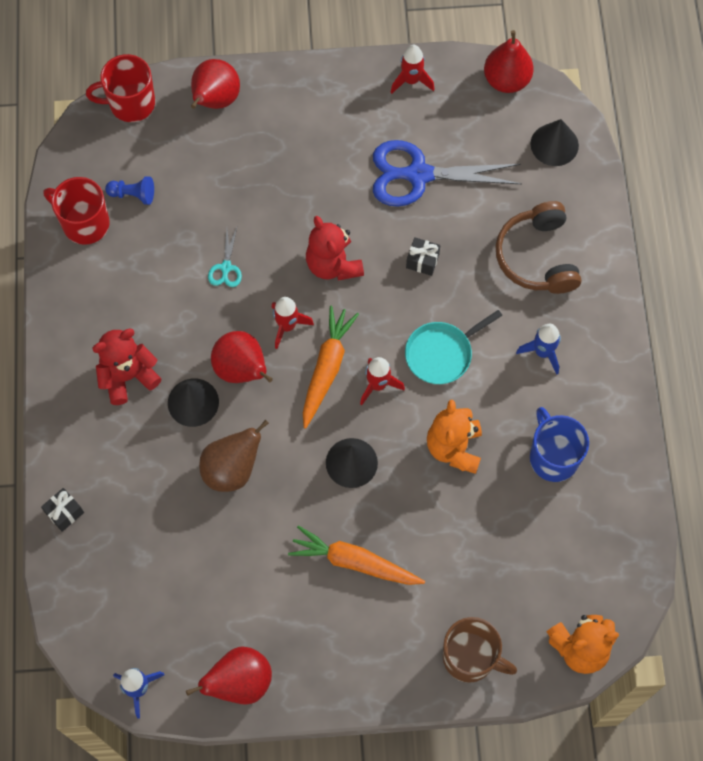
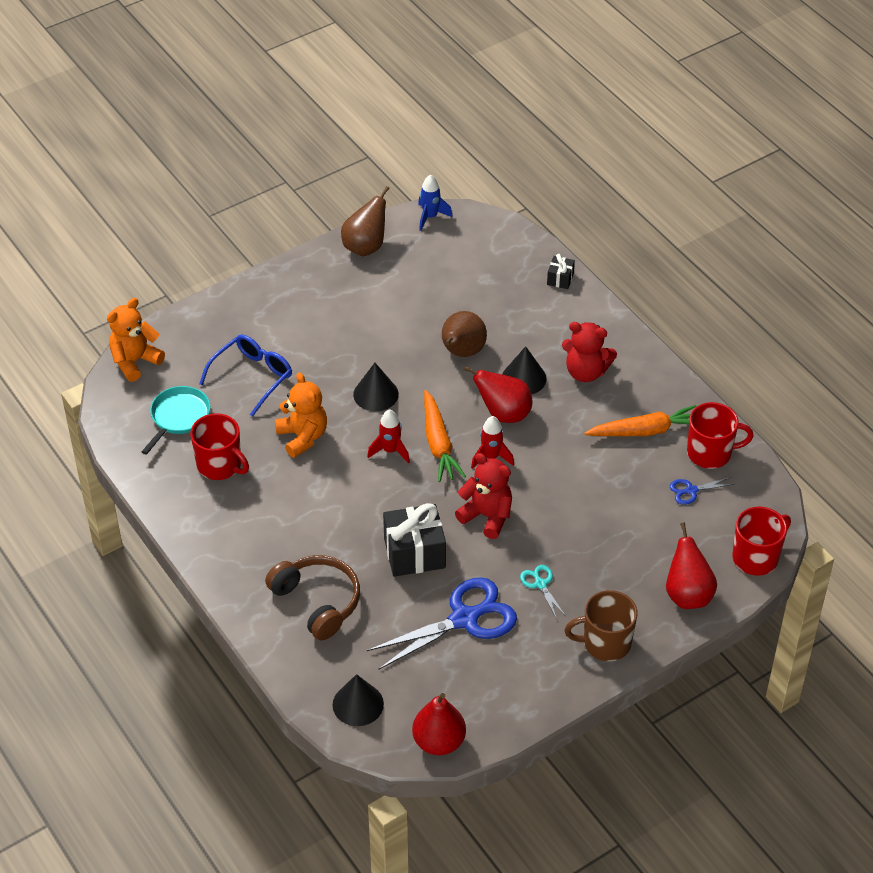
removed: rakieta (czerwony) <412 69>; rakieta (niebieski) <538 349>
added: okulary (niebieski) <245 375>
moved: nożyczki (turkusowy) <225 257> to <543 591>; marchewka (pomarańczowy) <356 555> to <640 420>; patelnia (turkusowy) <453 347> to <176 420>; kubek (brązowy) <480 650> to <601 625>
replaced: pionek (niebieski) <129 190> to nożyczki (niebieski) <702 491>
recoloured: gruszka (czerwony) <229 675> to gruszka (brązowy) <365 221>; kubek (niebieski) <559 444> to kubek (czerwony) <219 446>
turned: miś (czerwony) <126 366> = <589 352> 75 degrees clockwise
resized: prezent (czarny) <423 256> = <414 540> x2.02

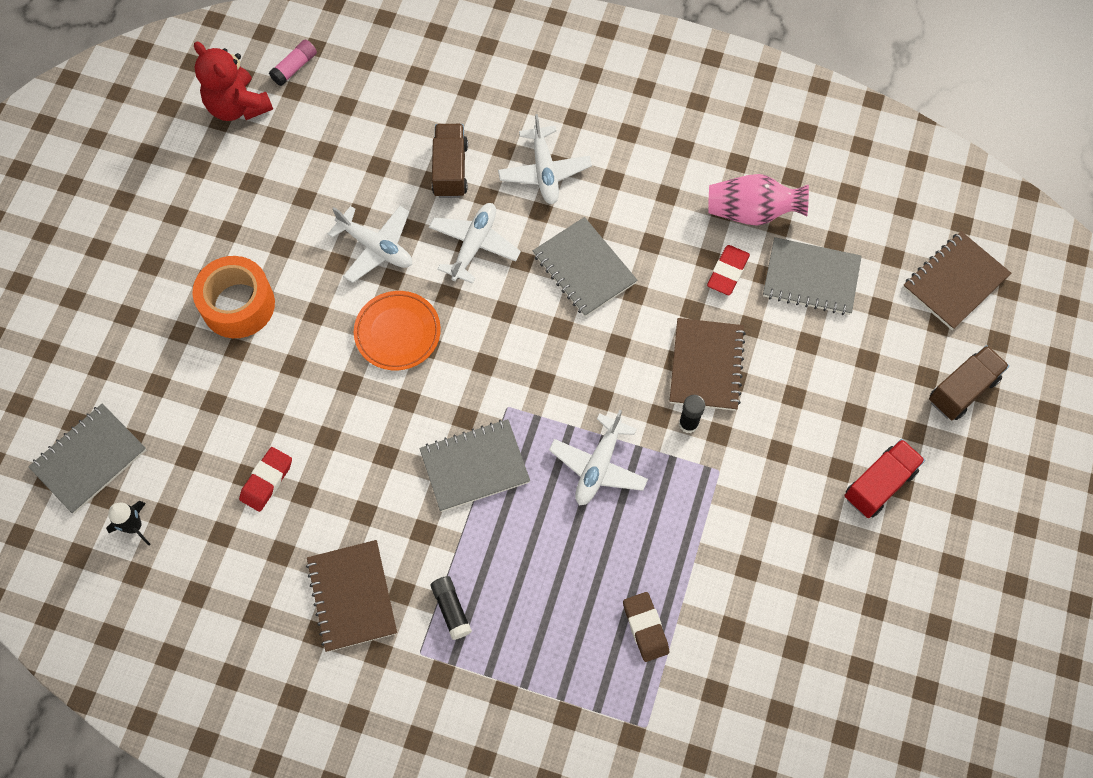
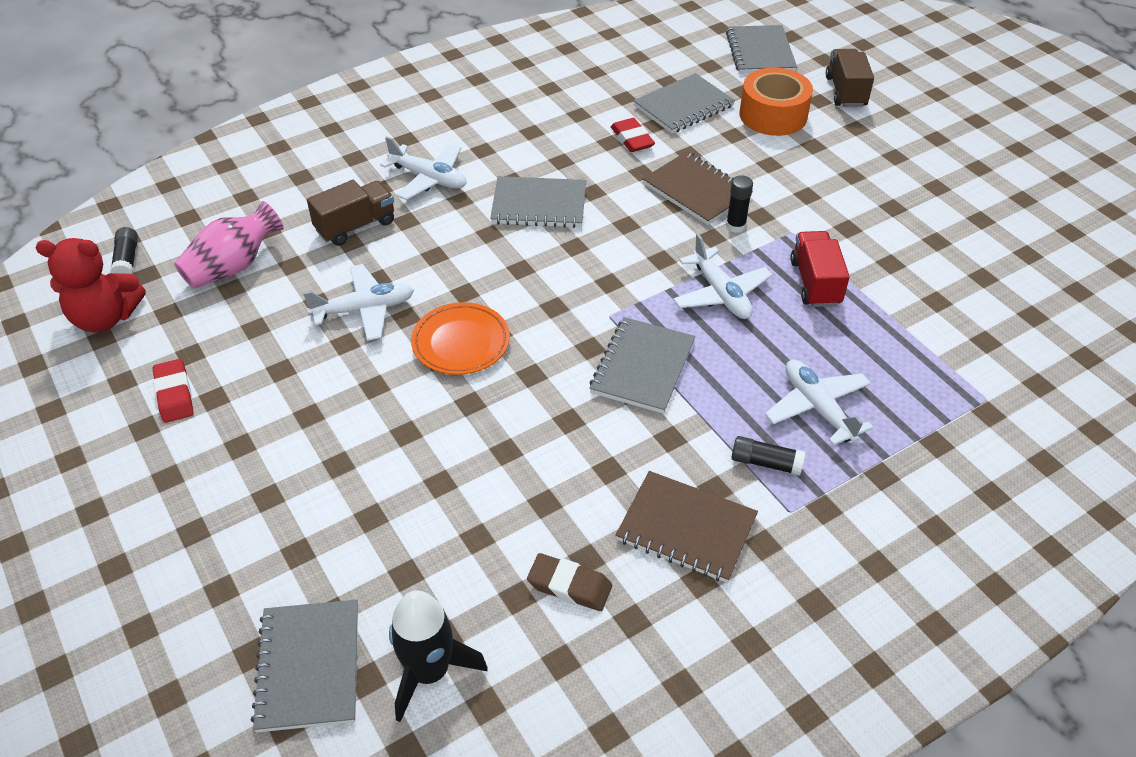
moved: taśma klejąca (pomarańczowy) <233 297> to <776 102>; gumka do mazania (czerwony) <265 479> to <173 391>; samolot (biały) <475 243> to <819 403>; gumka do mazania (brązowy) <646 627> to <569 582>; wazon (różowy) <758 200> to <229 245>; ciężarówka (czerwony) <884 478> to <820 269>
recoloured: klej w sztyfcie (różowy) <293 62> to klej w sztyfcie (czarny) <124 250>; zeszyt (brązowy) <957 280> to zeszyt (szary) <761 49>
turned: ciężarówka (brązowy) <450 161> = <350 213> 105 degrees clockwise
resized: rakieta (czarny) <128 523> = <438 656> x1.64

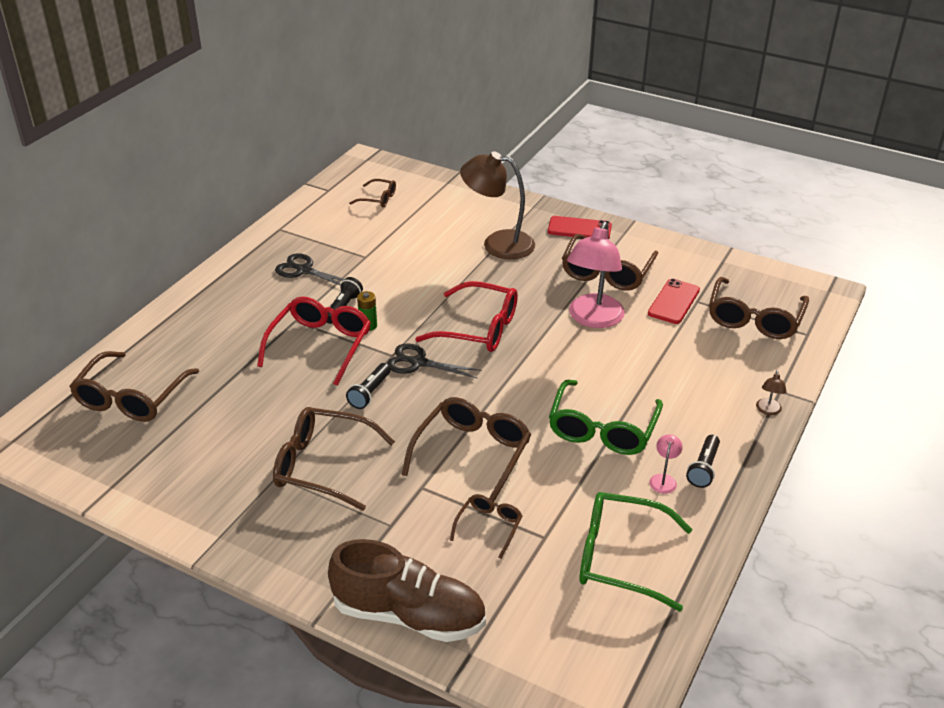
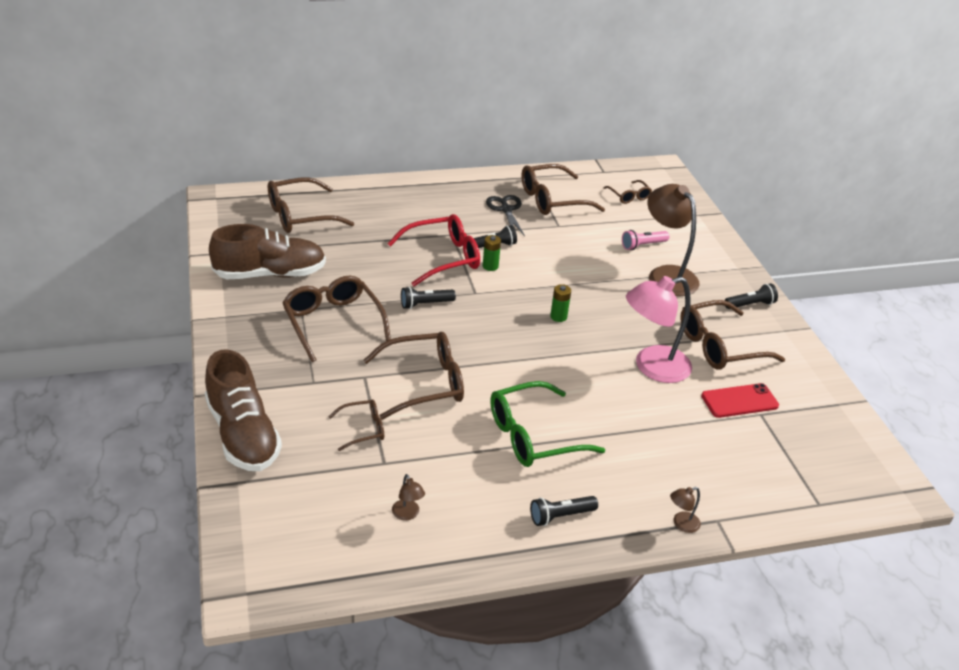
removed: nożyczki (czarny) <434 360>; lampka (różowy) <666 464>
added: but (brązowy) <267 251>; latarka (różowy) <645 240>
moved: okulary (brązowy) <759 308> to <563 189>
replaced: okulary (czerwony) <466 316> to bateria (zielony) <560 303>; telefon (czerwony) <580 228> to latarka (czarny) <751 296>; okulary (zielony) <636 552> to lampka (brązowy) <408 497>

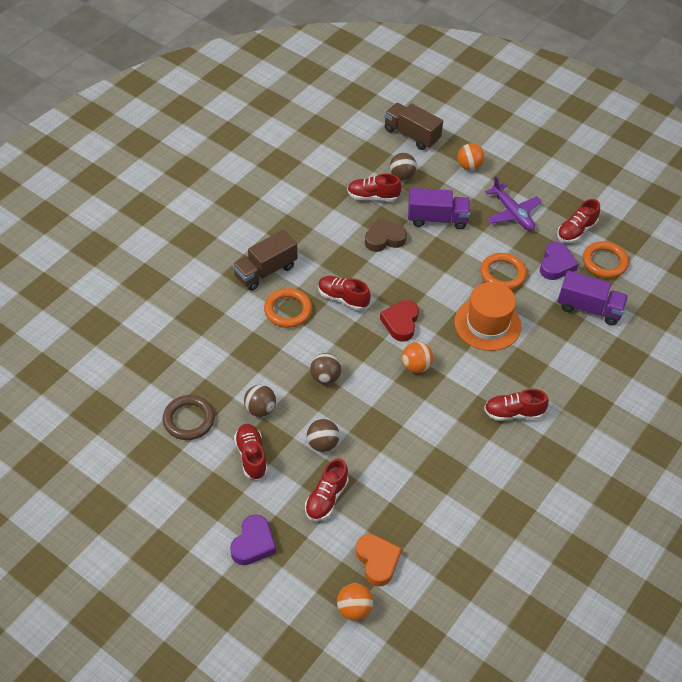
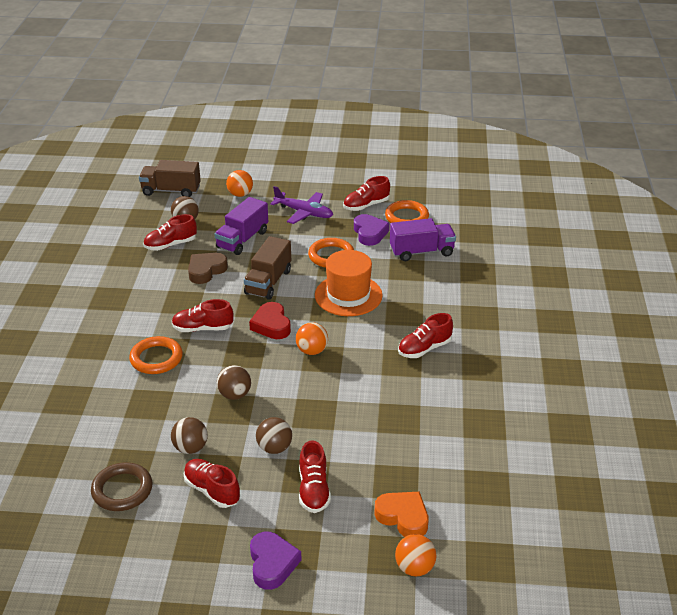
moved: ciężarówka (brązowy) <264 260> to <267 268>
turned: ciężarówka (fioletowy) <439 208> = <241 226> 150 degrees clockwise; but (czerwony) <578 221> = <366 193> 45 degrees clockwise

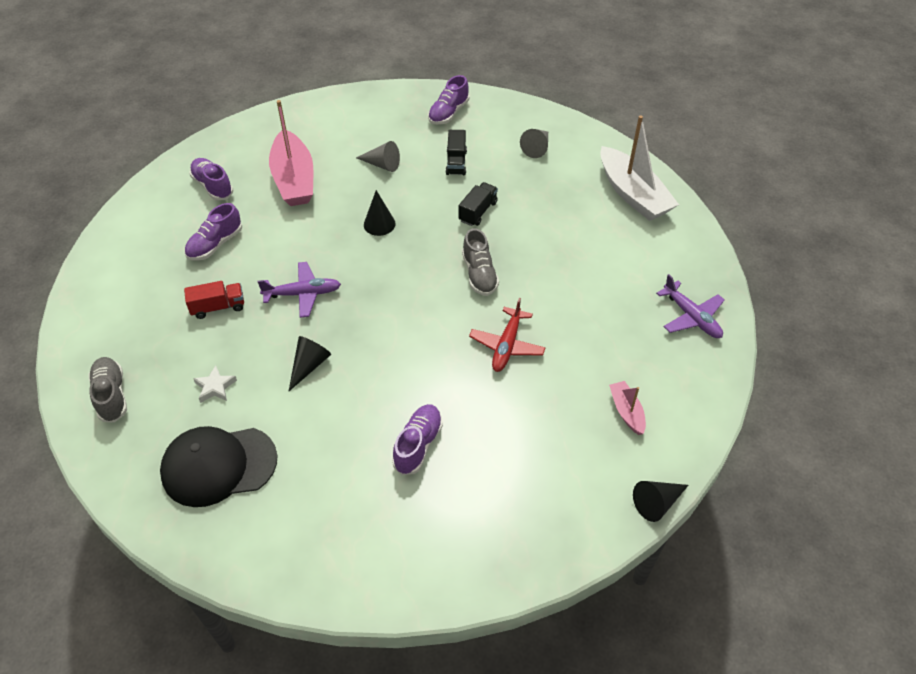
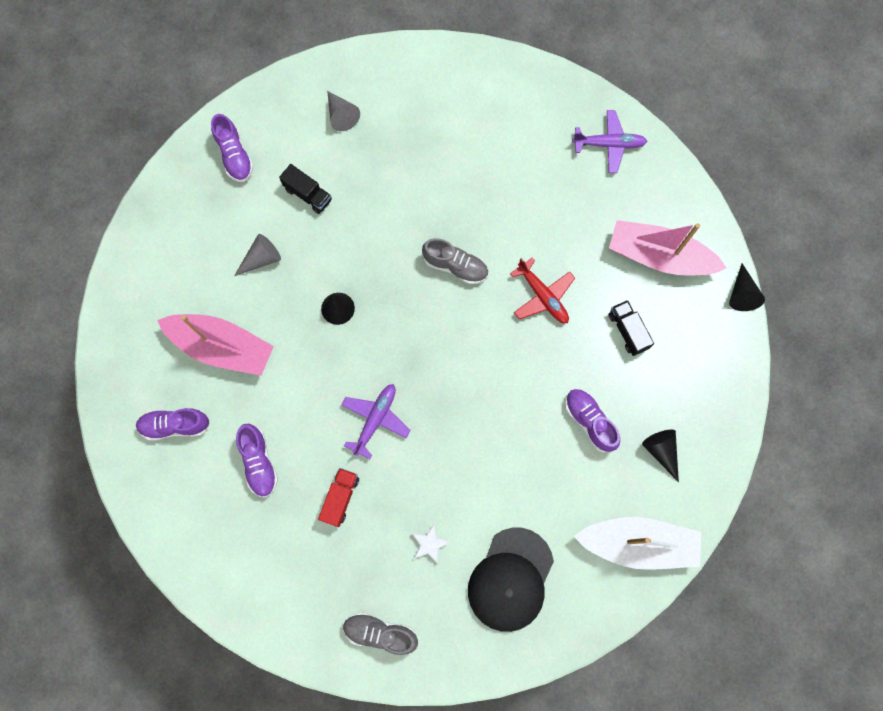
moved: stożek (czarny) <309 364> to <660 456>; ciężarówka (czarny) <478 204> to <631 328>; łódka (biały) <639 168> to <637 543>
resized: łódka (różowy) <627 408> = <668 248> x2.10

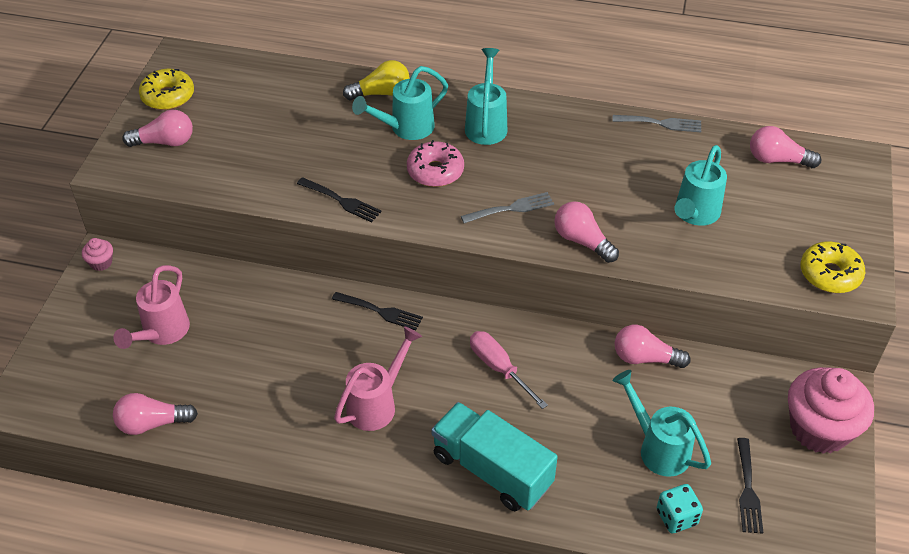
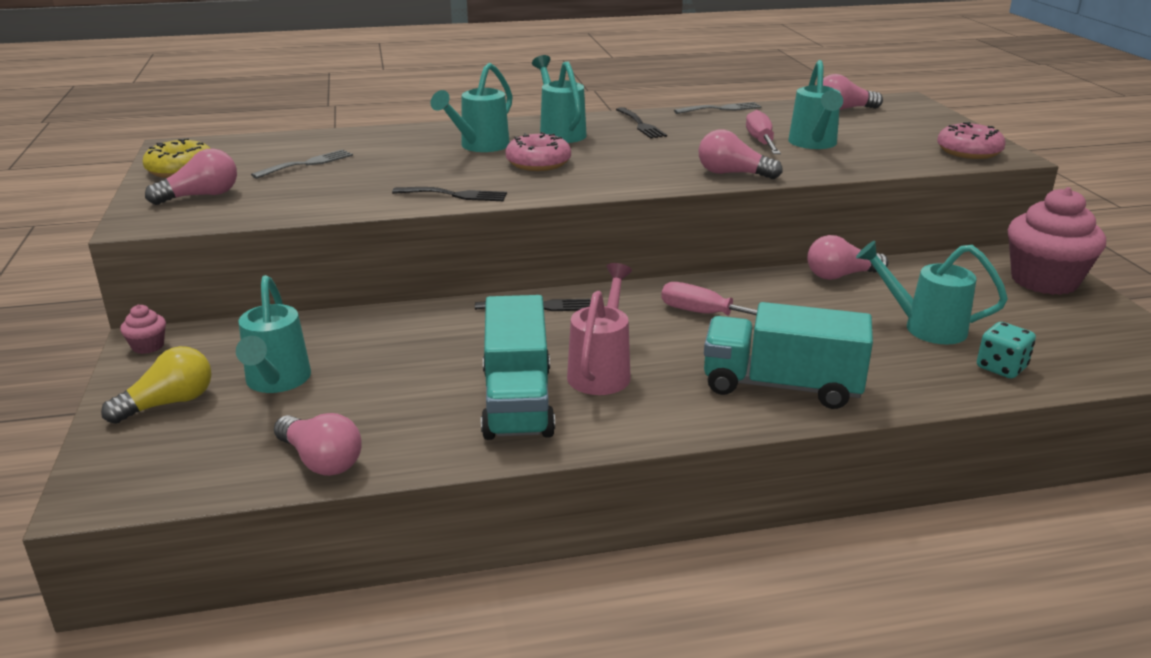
added: ciężarówka (turkusowy) <518 367>; śrubokręt (różowy) <763 132>
moved: żarówka (żółty) <376 80> to <156 385>; widelec (szary) <507 207> to <302 164>; widelec (czarny) <750 485> to <641 122>
recoloured: konewka (różowy) <151 307> to konewka (turkusowy) <273 334>; donut (żółty) <832 267> to donut (różowy) <971 140>
turned: żarówka (różowy) <155 414> = <318 444> 105 degrees counterclockwise

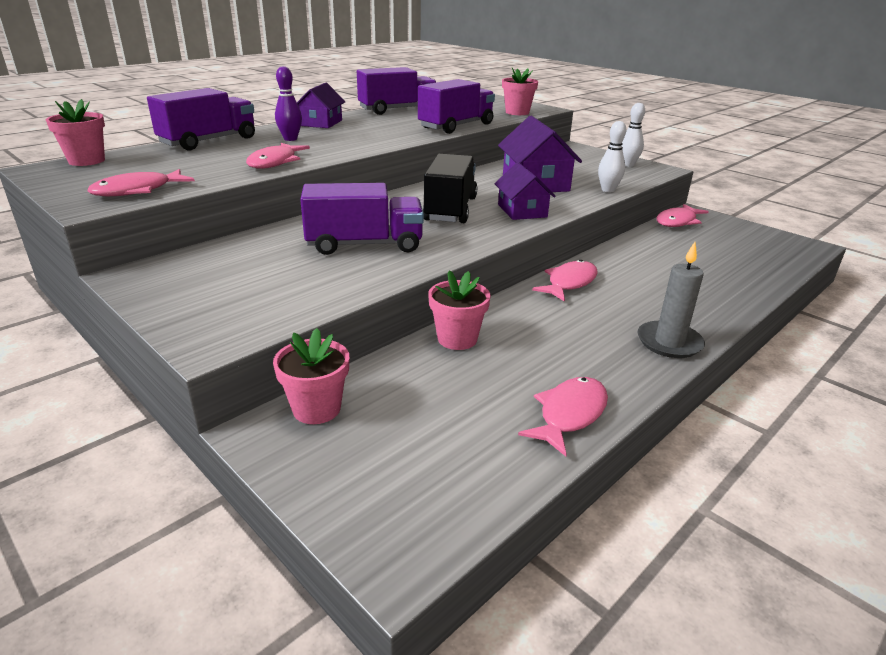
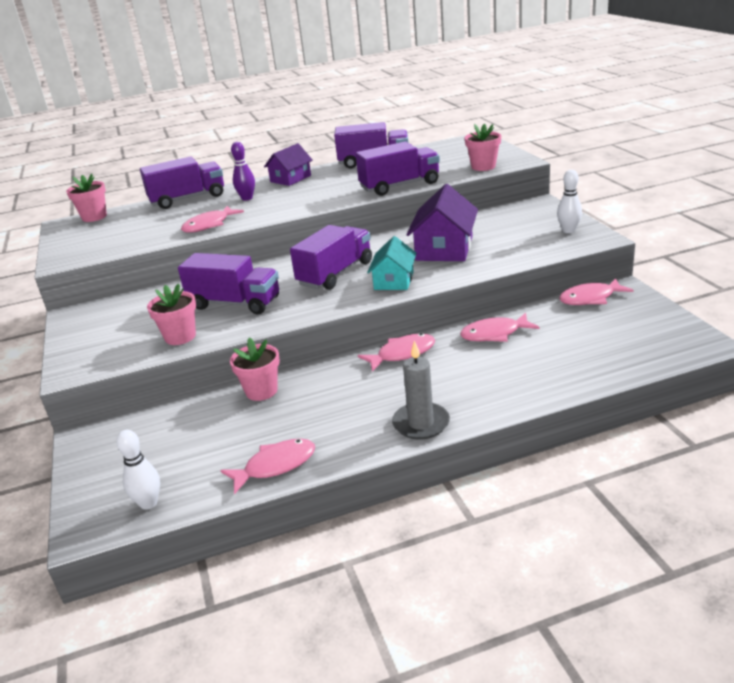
moved: ryba (różowy) <141 182> to <500 327>; doniczka (różowy) <311 376> to <171 314>; kręgiel (biały) <612 156> to <138 470>
recoloured: ciężarówka (czarny) <450 188> to ciężarówka (fioletowy) <331 257>; domek (fioletowy) <525 191> to domek (turkusowy) <392 263>

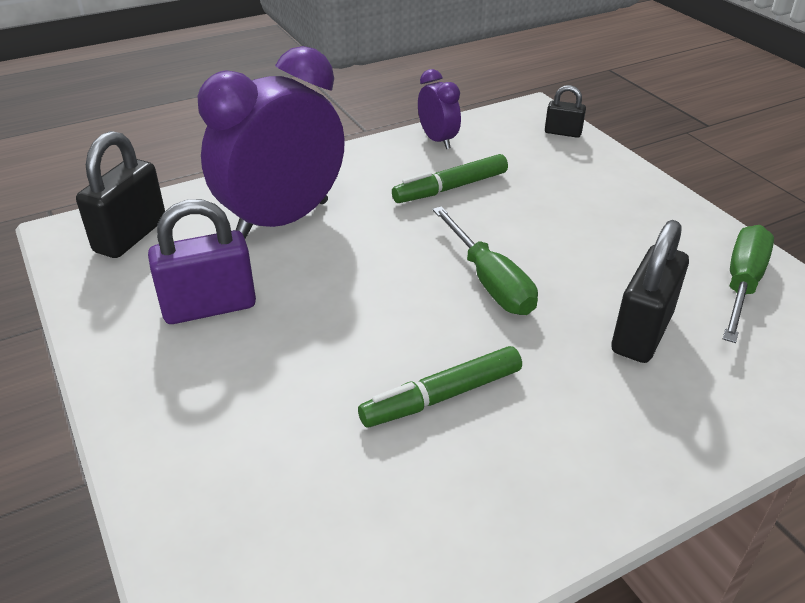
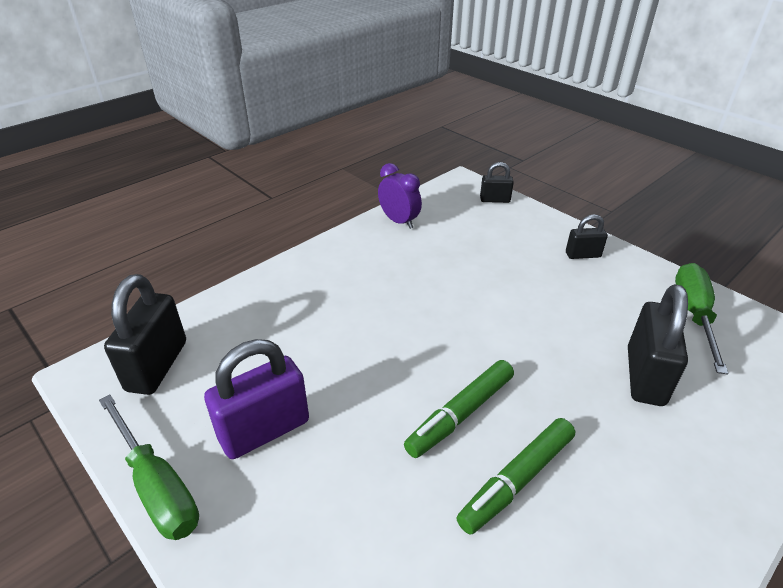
removed: budzik (fioletowy) <271 142>
added: kłódka (czarny) <587 236>
moved: flamaster (zielony) <450 178> to <459 409>; śrubokręt (zielony) <485 260> to <149 467>

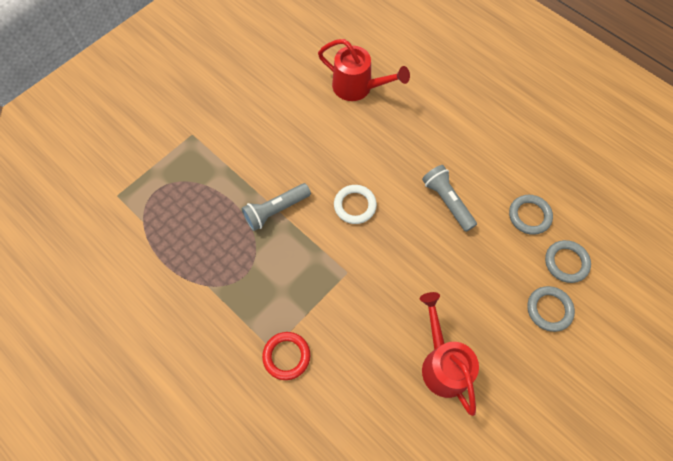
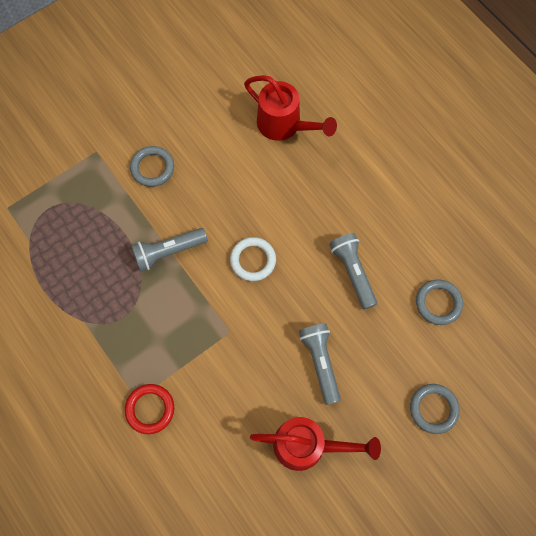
added: latarka (szary) <320 364>
moved: pierścień (szary) <568 261> to <152 166>
turned: konewka (czerwony) <449 354> = <315 444> 105 degrees clockwise

